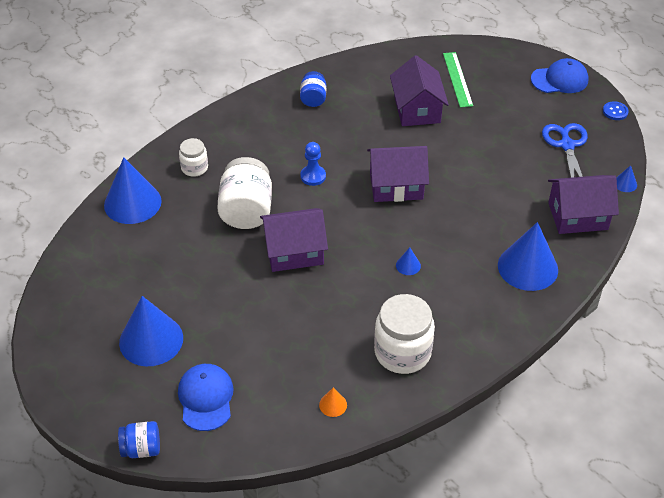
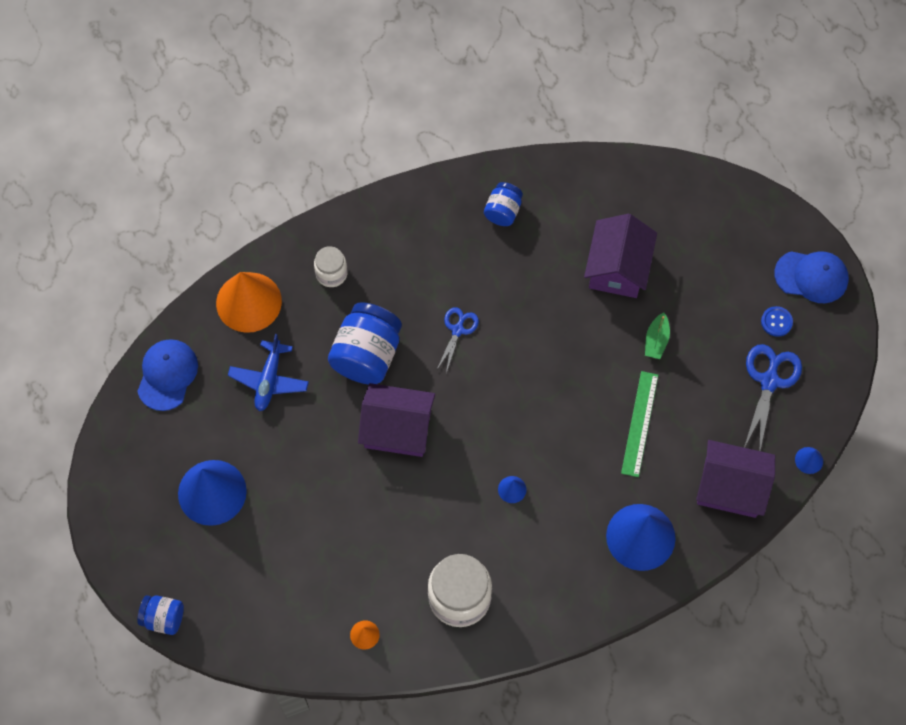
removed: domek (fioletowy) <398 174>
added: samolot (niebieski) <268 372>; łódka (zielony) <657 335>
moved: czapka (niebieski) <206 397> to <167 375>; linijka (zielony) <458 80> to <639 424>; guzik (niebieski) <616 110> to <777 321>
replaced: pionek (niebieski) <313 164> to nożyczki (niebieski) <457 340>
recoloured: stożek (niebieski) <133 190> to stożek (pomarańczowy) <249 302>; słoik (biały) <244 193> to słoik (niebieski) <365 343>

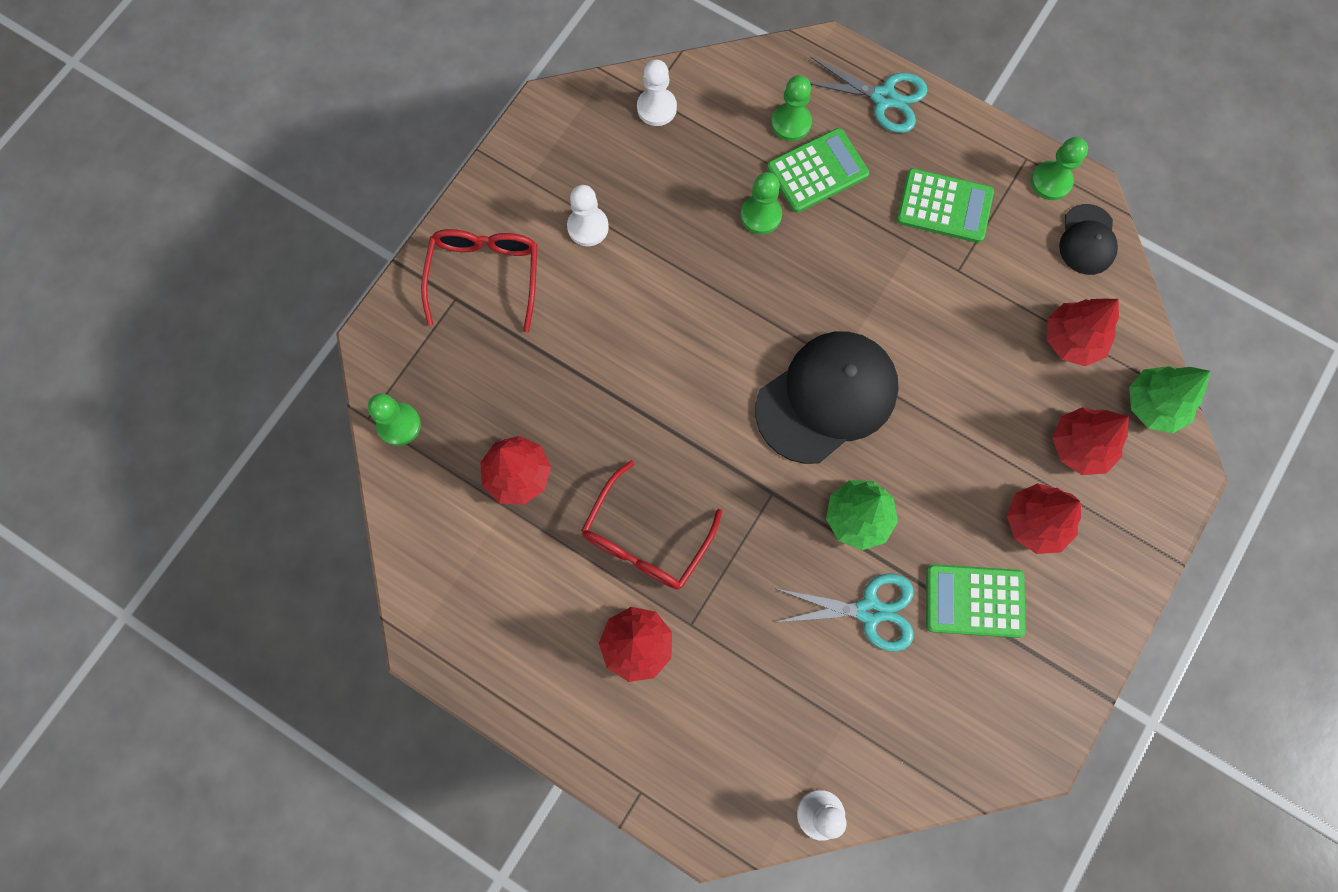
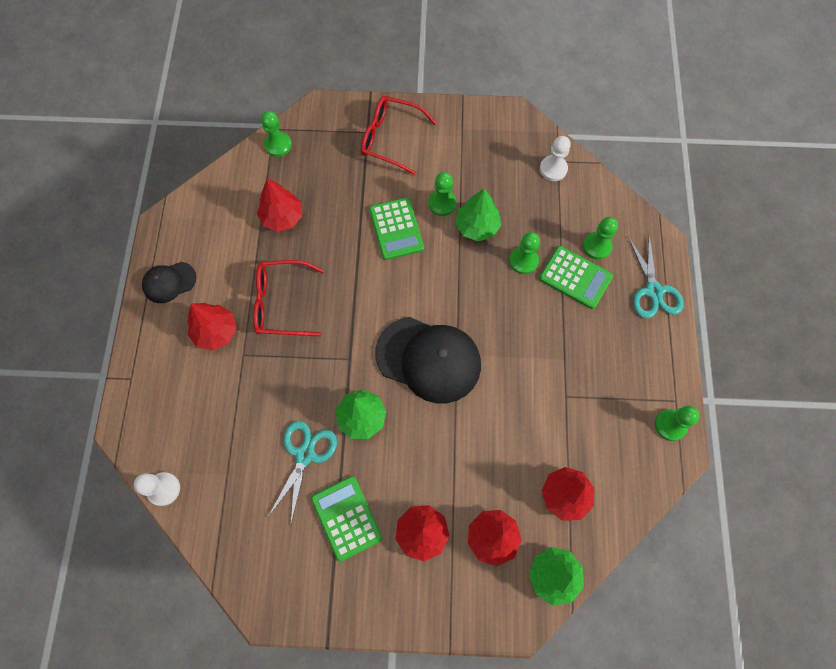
removed: pionek (biały) <588 215>
added: pionek (zielony) <442 194>; drzewko (zielony) <478 215>
moved: kalkulator (zielony) <945 205> to <396 228>; czapka (czarny) <1088 239> to <169 282>
turned: okulary (czerwony) <479 280> = <399 135> 135 degrees counterclockwise; nożyczki (turkusowy) <845 612> = <302 472> 135 degrees counterclockwise

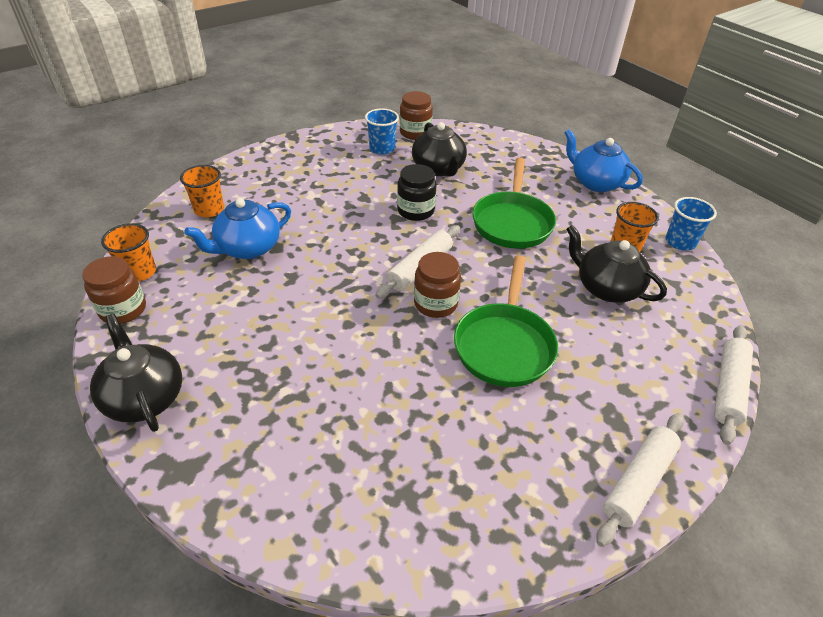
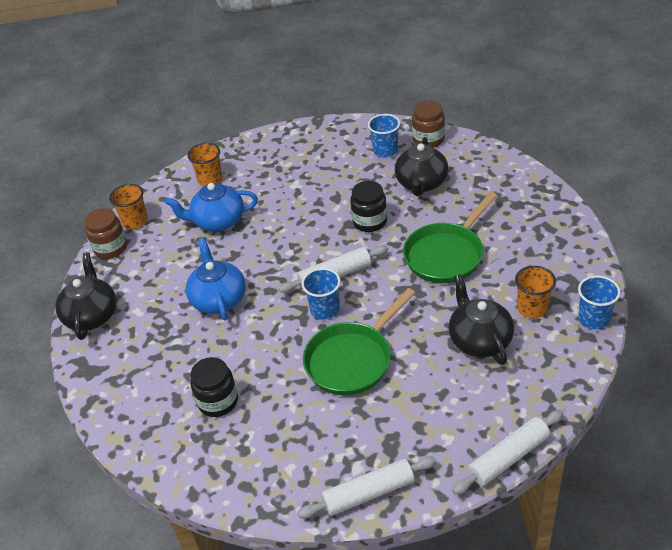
added: słoik (czarny) <214 387>
moved: imbryk (niebieski) <603 160> to <216 279>
replaced: słoik (brązowy) <437 285> to szklanka (niebieski) <321 293>

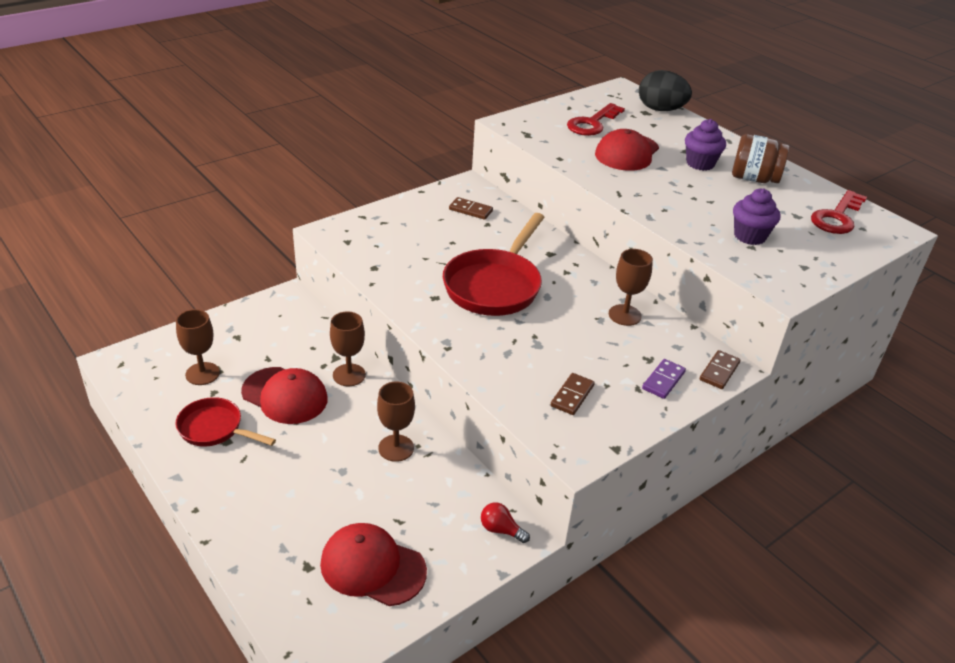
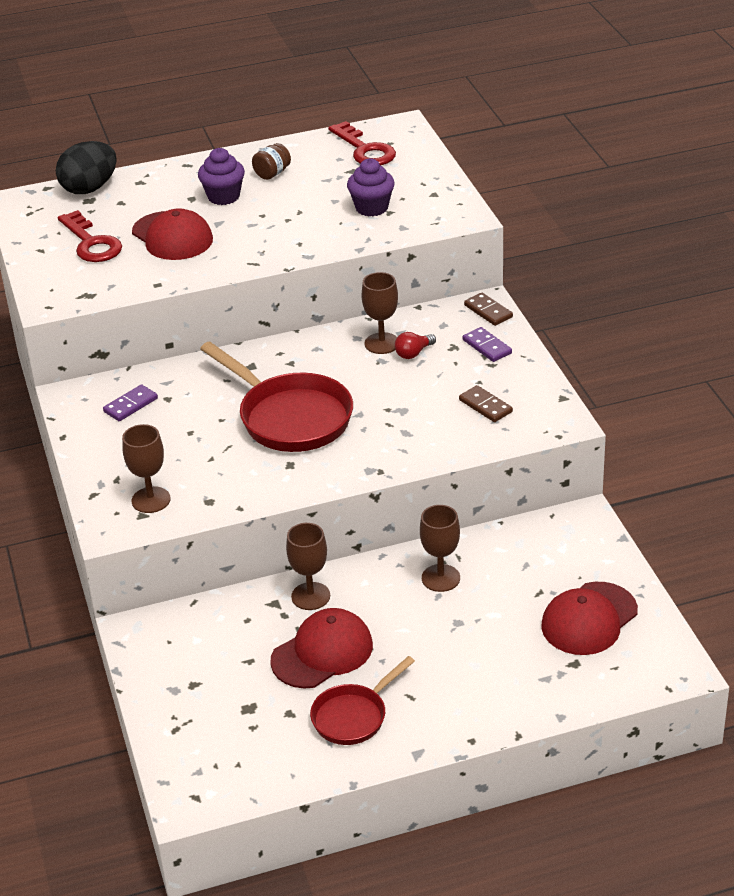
moved: kielich (brązowy) <198 347> to <146 468>; żarówka (czerwony) <505 522> to <415 345>
recoloured: kostka domina (brązowy) <471 208> to kostka domina (fioletowy) <130 402>
resized: słoik (brązowy) <760 158> = <271 161> x0.60

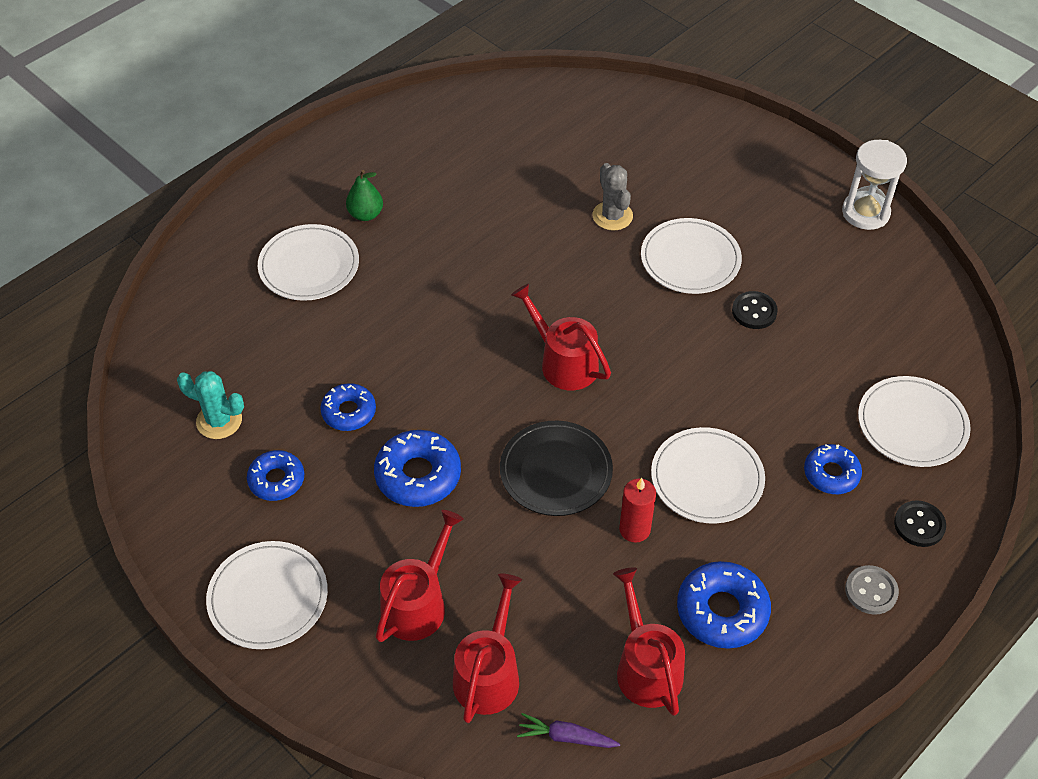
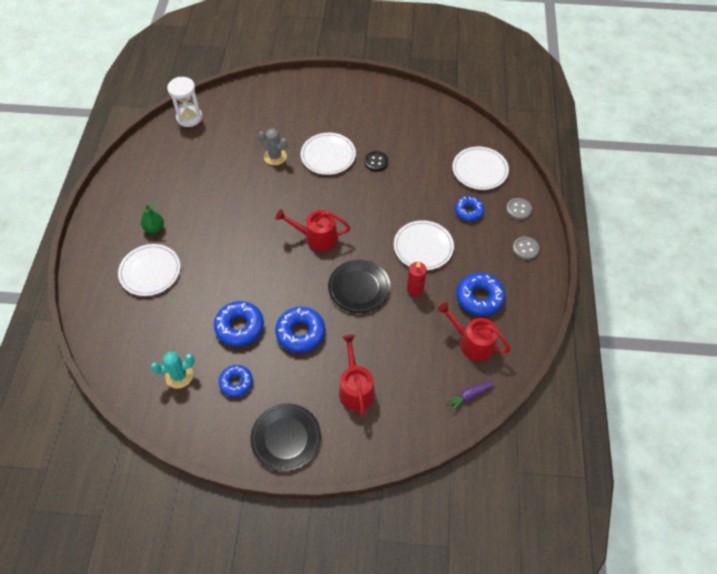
removed: konewka (czerwony) <487 648>
moved: klepsydra (biały) <874 185> to <184 102>
recoloured: talerz (biały) <267 595> to talerz (czarny) <285 437>; guzik (czarny) <920 523> to guzik (szary) <519 209>
resized: donut (niebieski) <348 407> = <239 323> x1.53

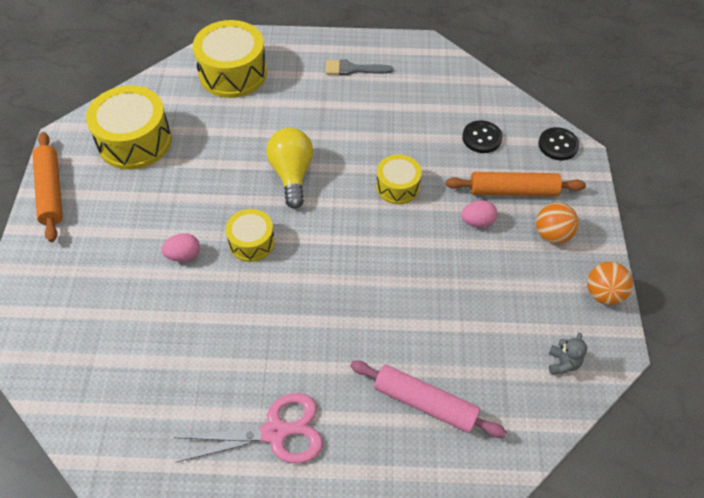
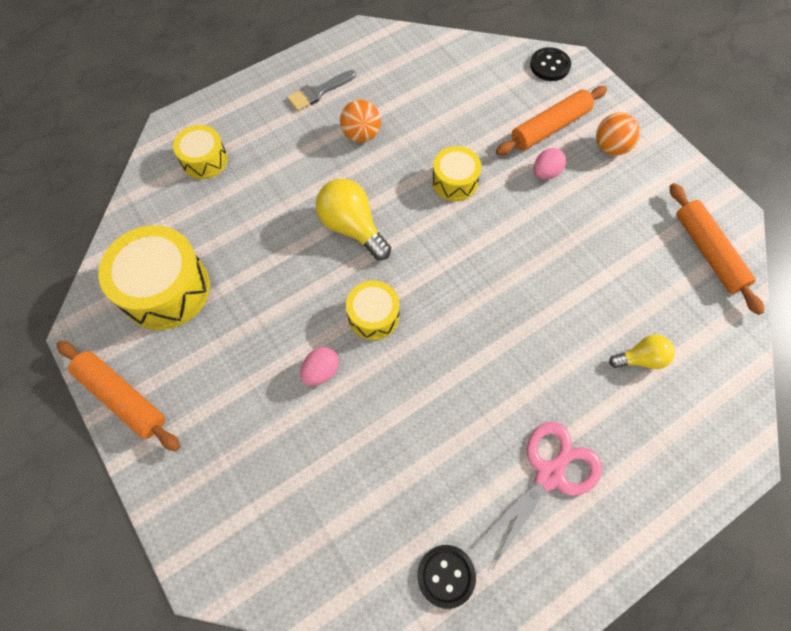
moved: guzik (czarny) <482 136> to <446 577>; piłka (pomarańczowy) <610 283> to <360 121>
replaced: wałek do ciasta (różowy) <428 399> to żarówka (żółty) <642 352>; miś (szary) <568 354> to wałek do ciasta (pomarańczowy) <717 249>
resized: bęben (żółty) <230 59> = <200 152> x0.57

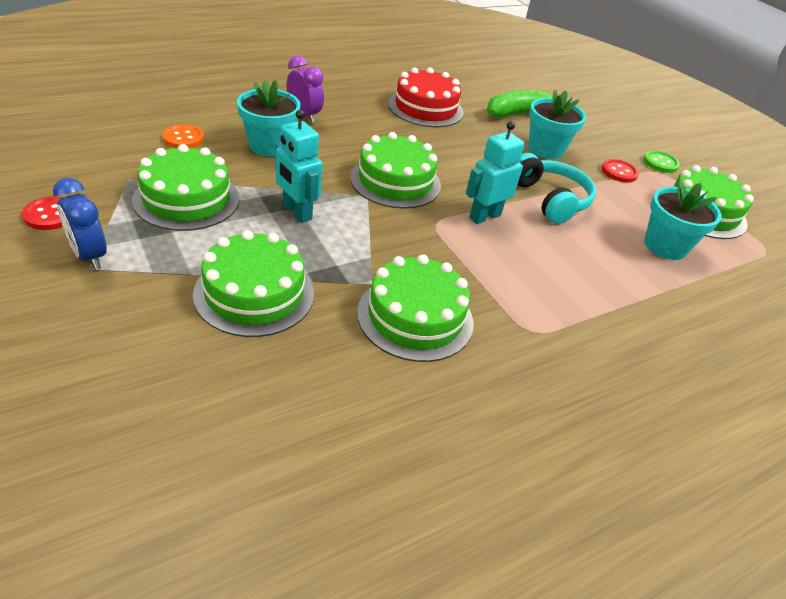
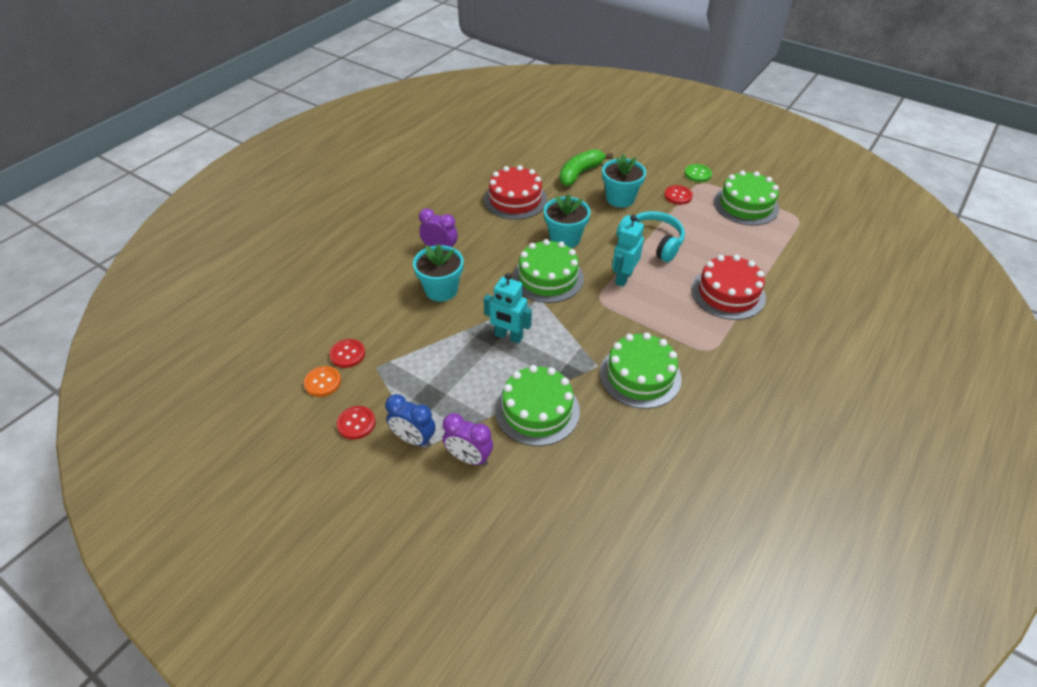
removed: tort (zielony) <185 187>
added: guzik (czerwony) <347 353>; budzik (fioletowy) <468 439>; tort (czerwony) <728 287>
moved: guzik (pomarańczowy) <183 136> to <322 381>; doniczka (turkusowy) <683 220> to <567 220>

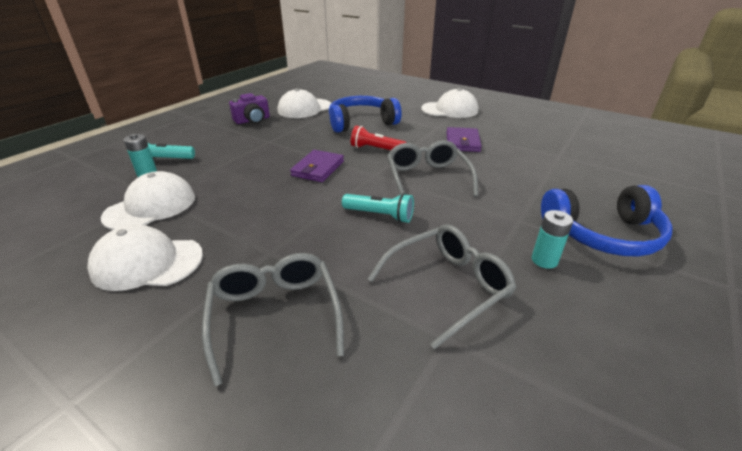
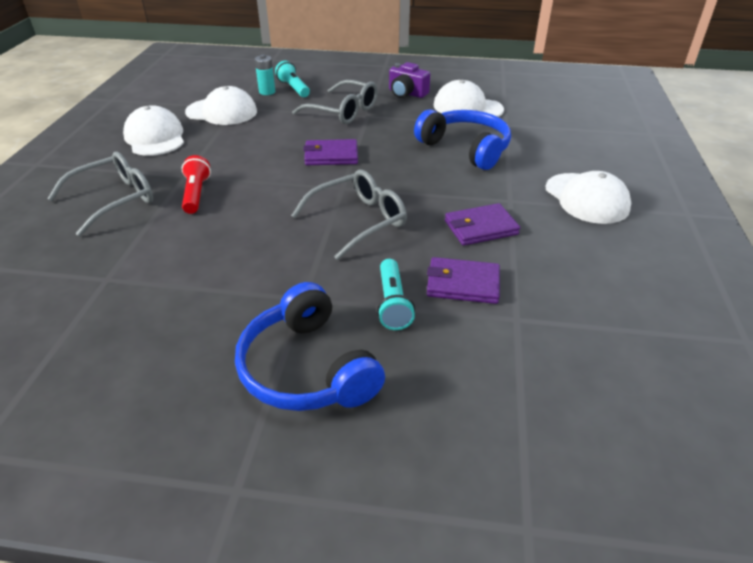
removed: bateria (turkusowy) <552 239>
added: portfel (fioletowy) <463 280>
moved: latarka (turkusowy) <378 208> to <396 294>; latarka (czerwony) <379 137> to <196 184>; okulary (szary) <442 286> to <335 102>

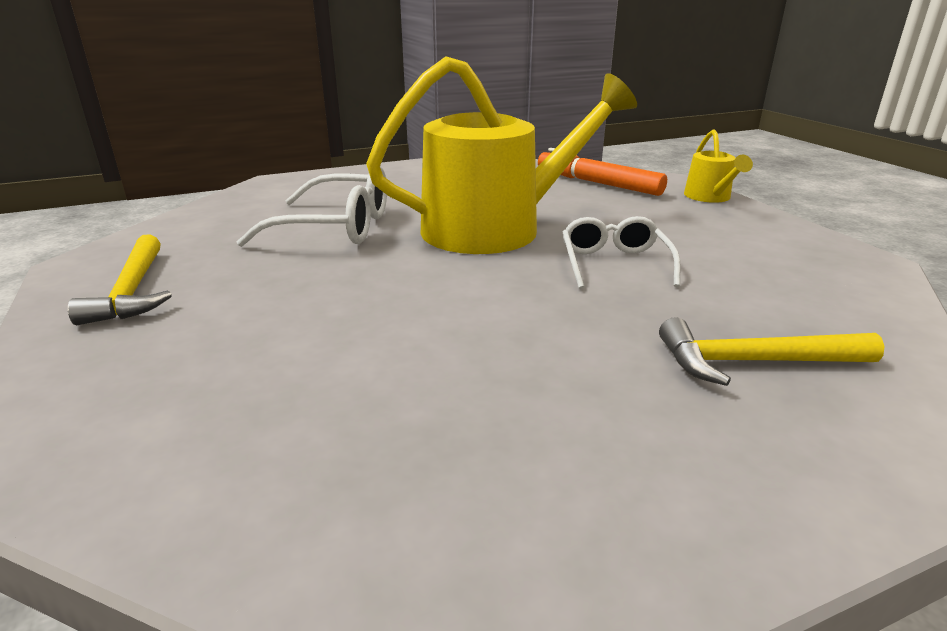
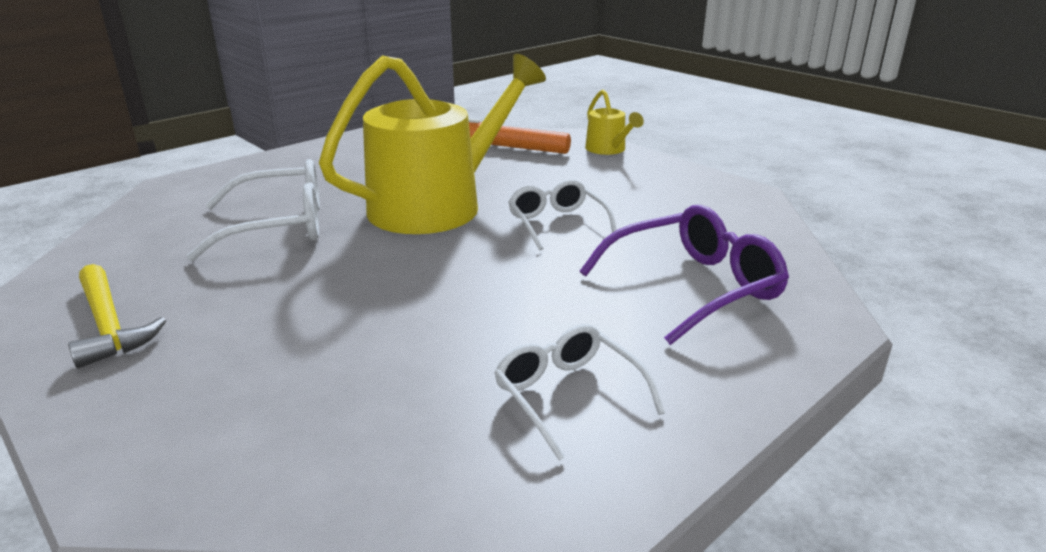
added: okulary (biały) <579 392>
replaced: młotek (żółty) <772 351> to okulary (fioletowy) <684 275>

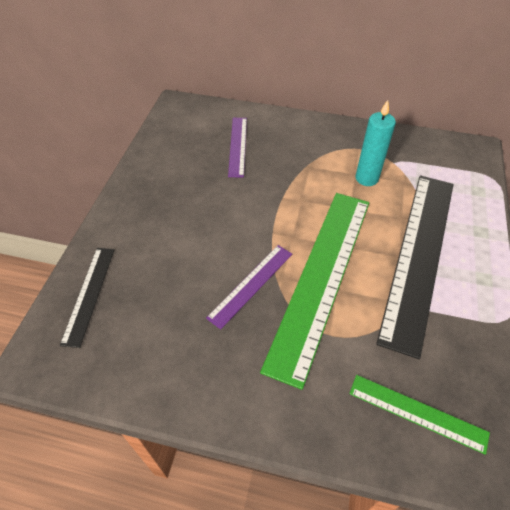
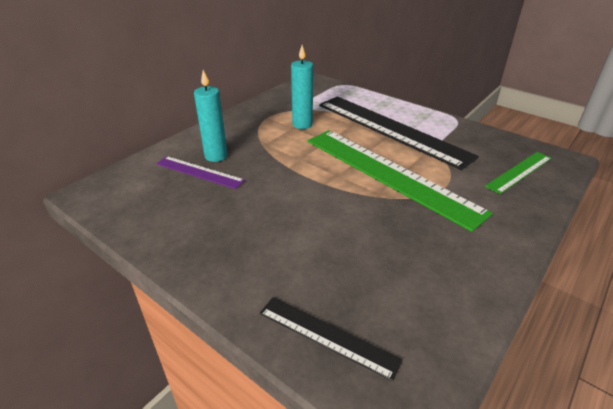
removed: linijka (fioletowy) <249 287>
added: świeca (turkusowy) <211 116>

